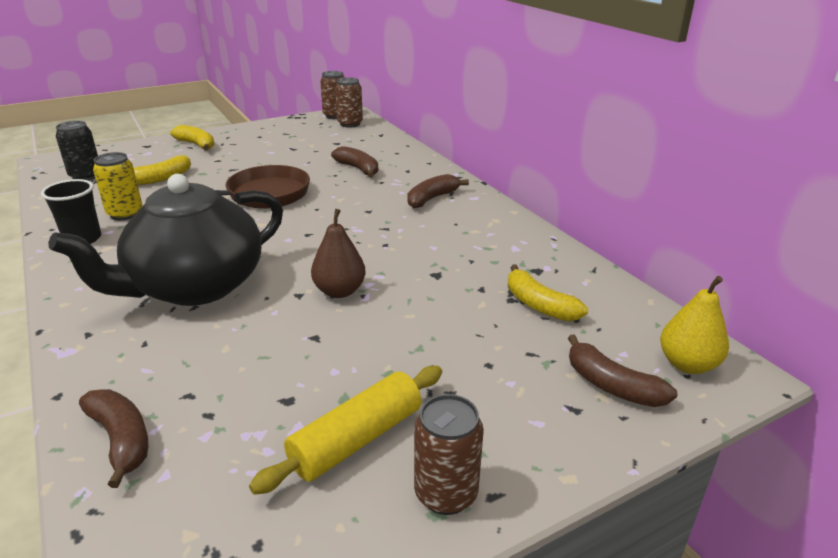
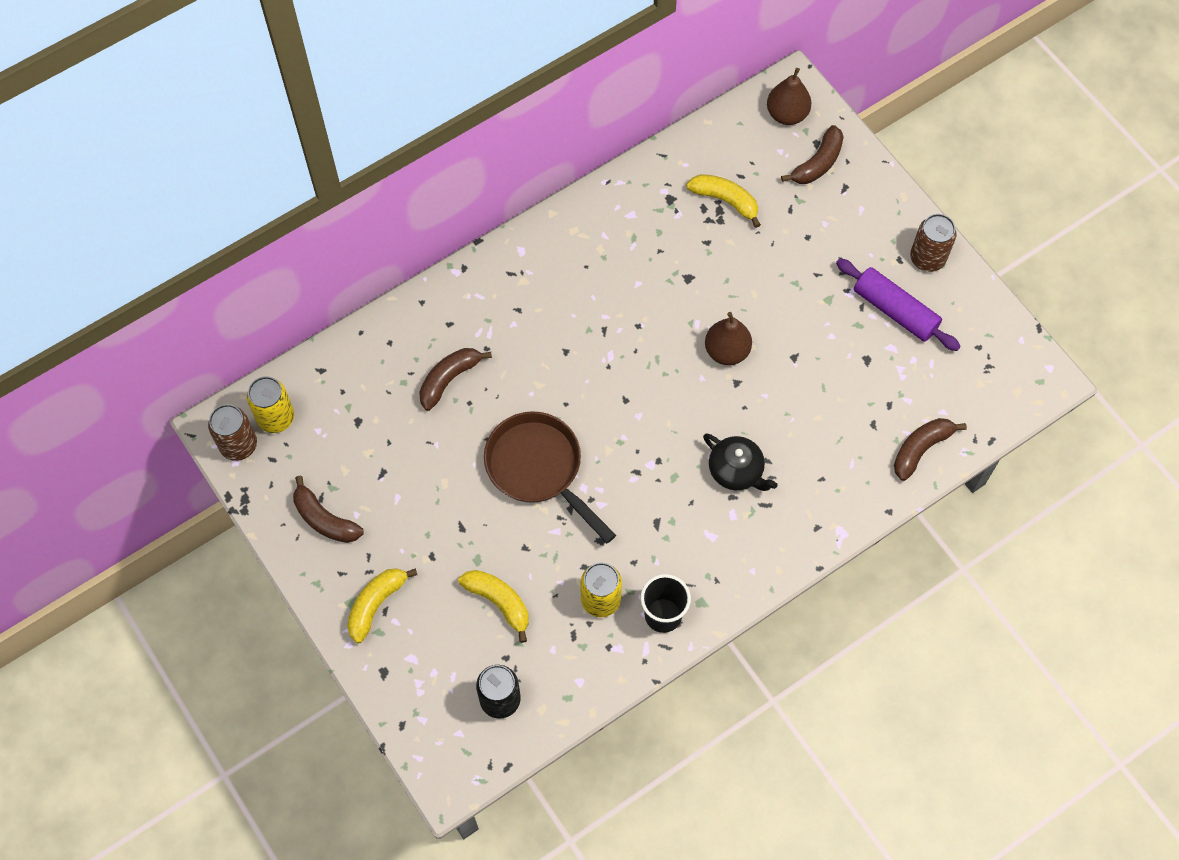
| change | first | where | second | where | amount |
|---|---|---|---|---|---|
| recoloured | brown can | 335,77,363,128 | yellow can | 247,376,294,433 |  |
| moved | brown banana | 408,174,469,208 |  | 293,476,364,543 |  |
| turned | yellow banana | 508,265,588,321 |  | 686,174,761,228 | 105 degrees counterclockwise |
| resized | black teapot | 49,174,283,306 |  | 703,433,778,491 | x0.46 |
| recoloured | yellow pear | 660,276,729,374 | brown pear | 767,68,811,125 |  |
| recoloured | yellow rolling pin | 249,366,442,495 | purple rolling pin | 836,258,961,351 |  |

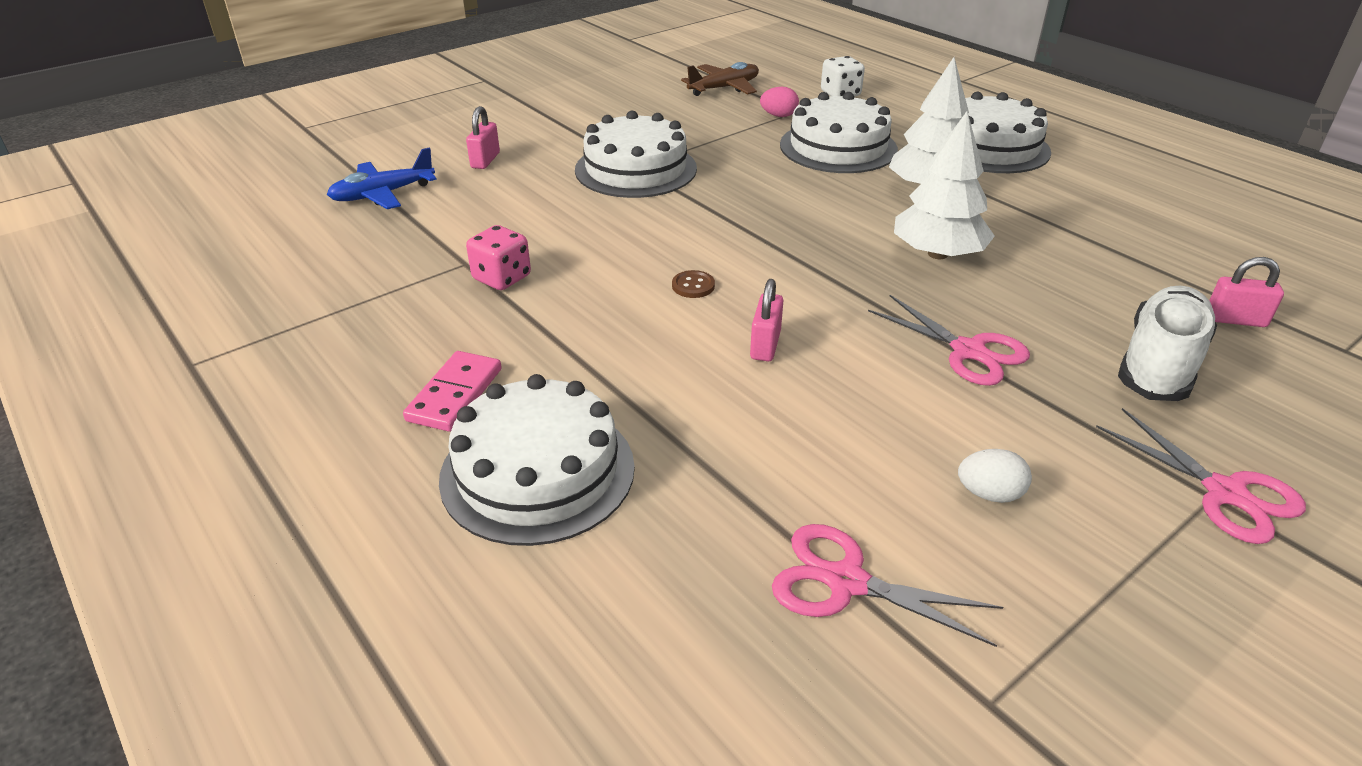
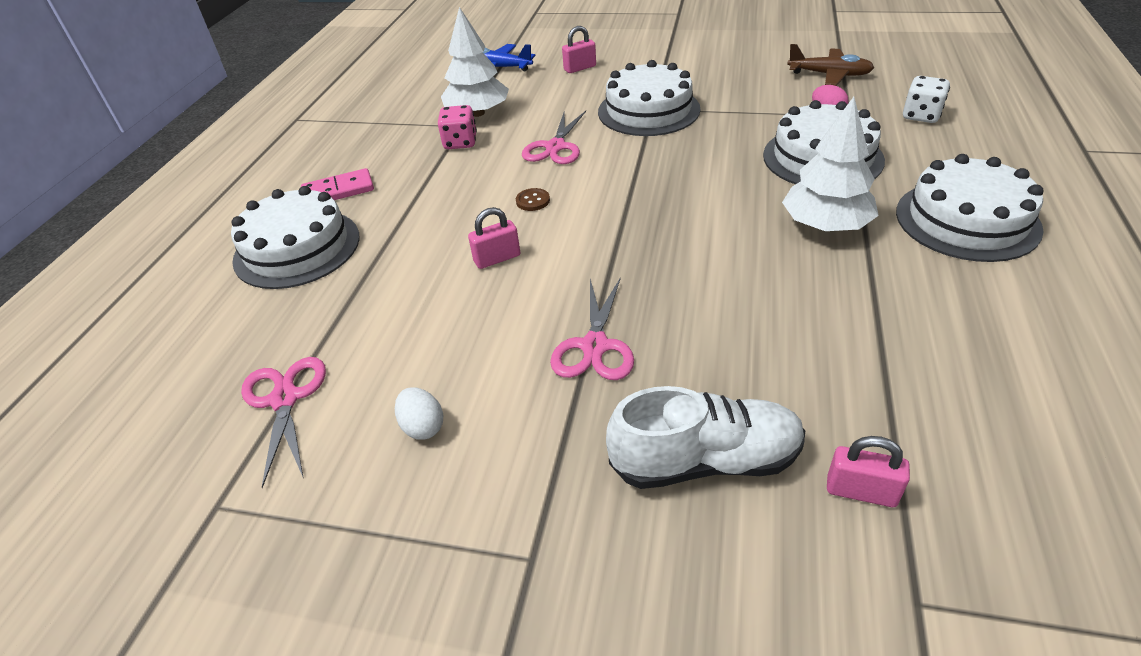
| change | first | where | second | where | amount |
|---|---|---|---|---|---|
| moved | white tree | 894,111,995,259 |  | 441,7,509,117 |  |
| moved | pink scissors | 1096,408,1306,544 |  | 522,111,586,164 |  |
| turned | pink padlock | 1209,257,1284,327 |  | 827,436,910,507 | 45 degrees counterclockwise |

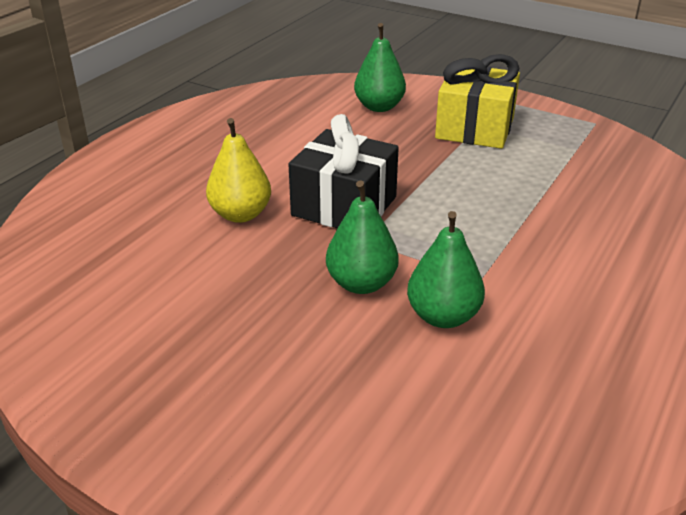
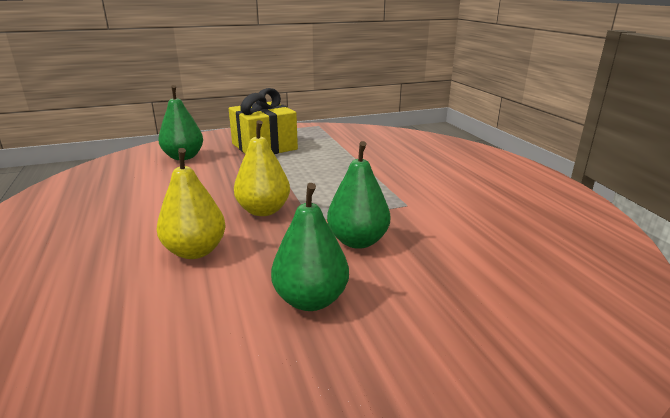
| change | first | where | second | where | amount |
|---|---|---|---|---|---|
| replaced | black gift | 288,114,399,229 | yellow pear | 234,120,290,216 |  |
| moved | green pear | 407,211,485,328 |  | 271,183,349,311 |  |

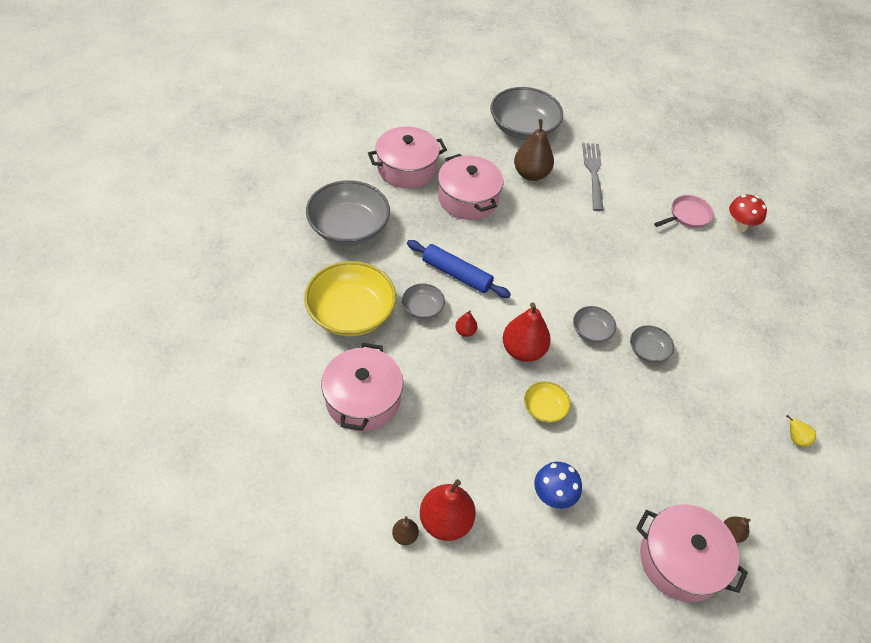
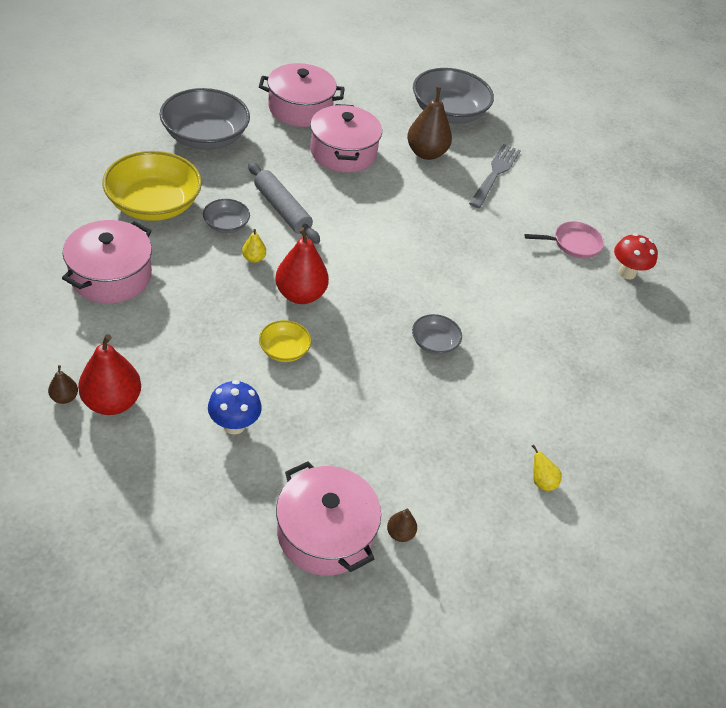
| change | first | where | second | where | amount |
|---|---|---|---|---|---|
| recoloured | red pear | 455,310,477,337 | yellow pear | 242,229,266,263 |  |
| recoloured | blue rolling pin | 407,240,511,298 | grey rolling pin | 248,162,320,244 |  |
| removed | grey bowl | 573,306,616,343 |  |  |  |

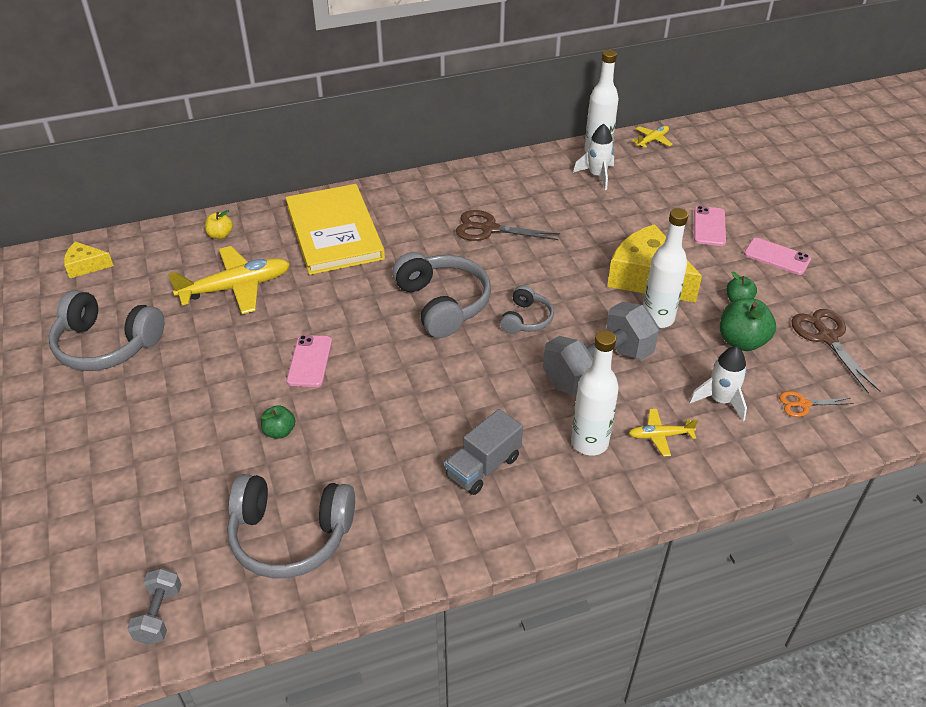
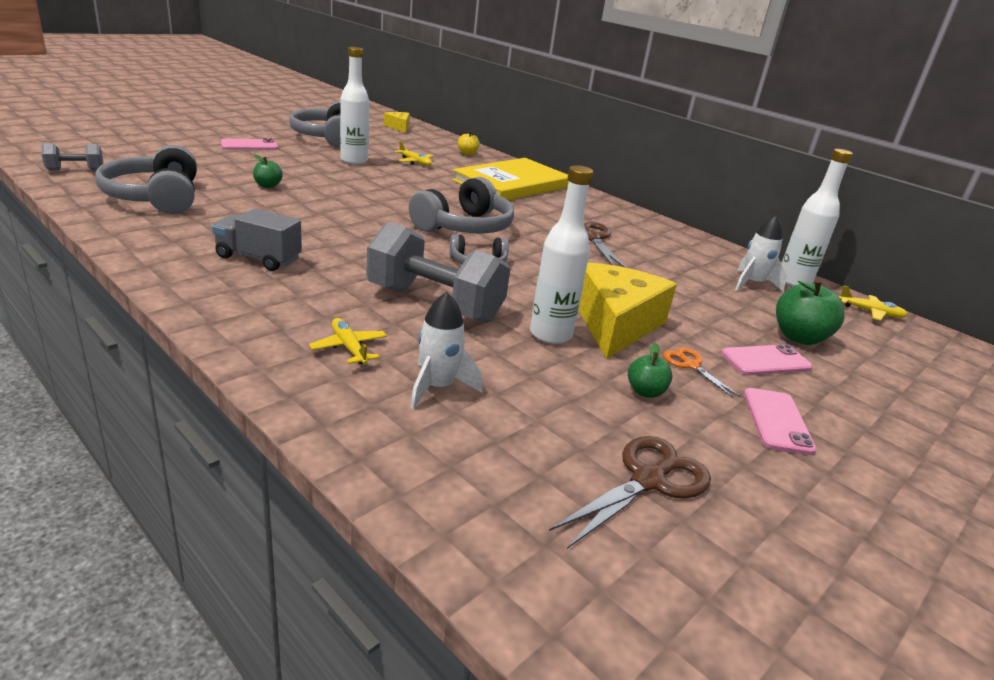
| change | first | where | second | where | amount |
|---|---|---|---|---|---|
| moved | pink phone | 287,335,332,387 |  | 221,138,278,150 |  |
| moved | white bottle | 571,330,619,456 |  | 340,47,369,165 |  |
| resized | yellow plane | 168,246,290,314 |  | 394,141,433,166 | x0.50 |
| moved | orange scissors | 779,391,854,417 |  | 663,347,741,398 |  |
| moved | green apple | 720,298,776,351 |  | 776,279,845,345 |  |

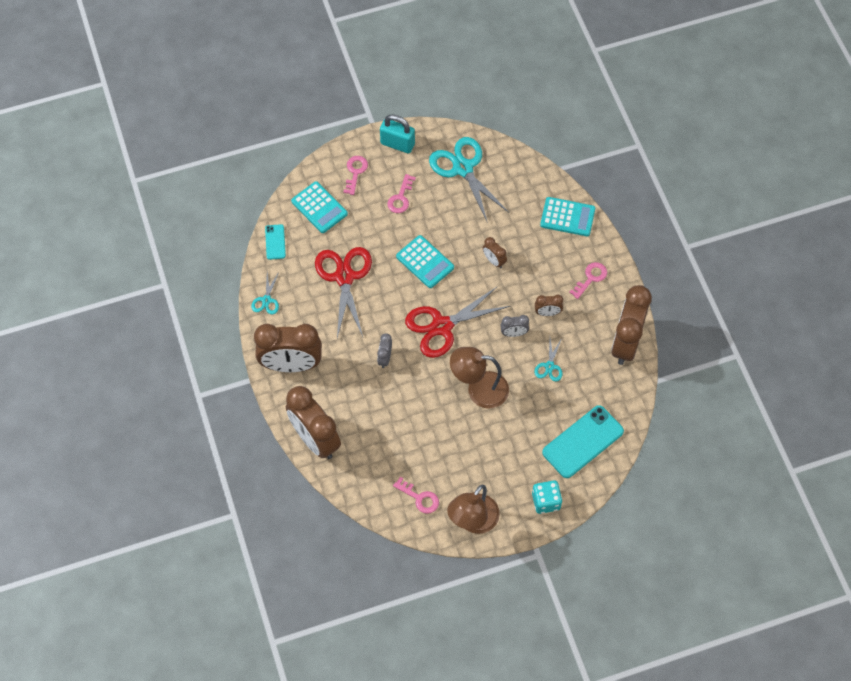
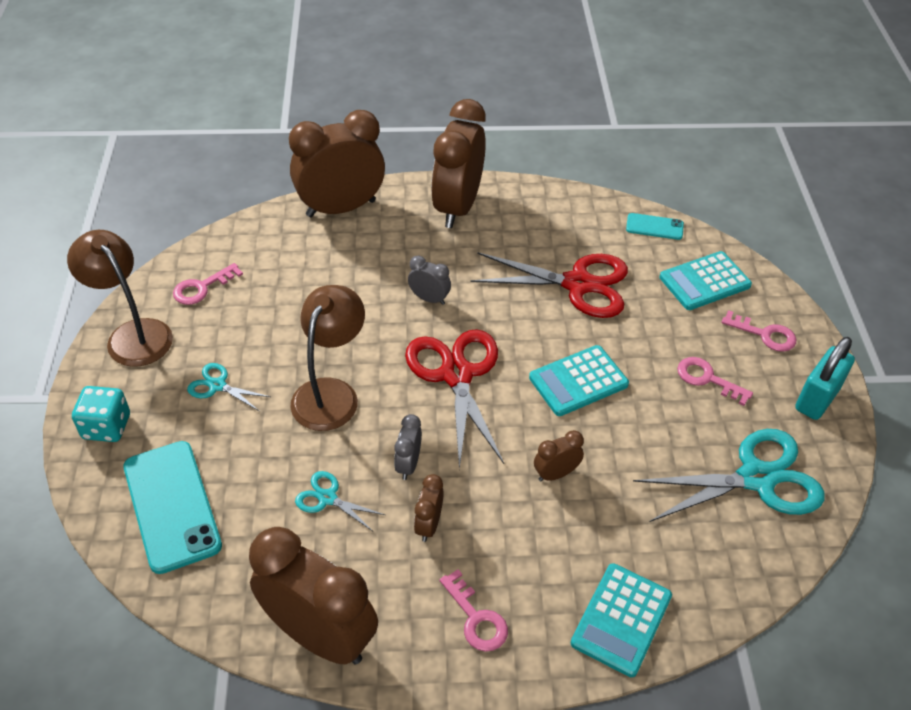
| change | first | where | second | where | amount |
|---|---|---|---|---|---|
| moved | turquoise scissors | 251,272,279,314 |  | 187,363,271,411 |  |

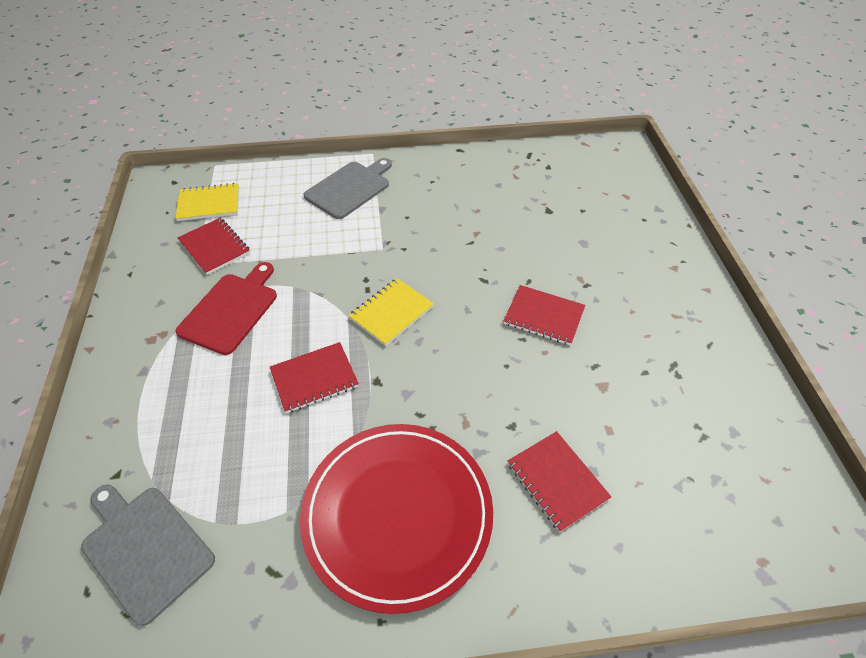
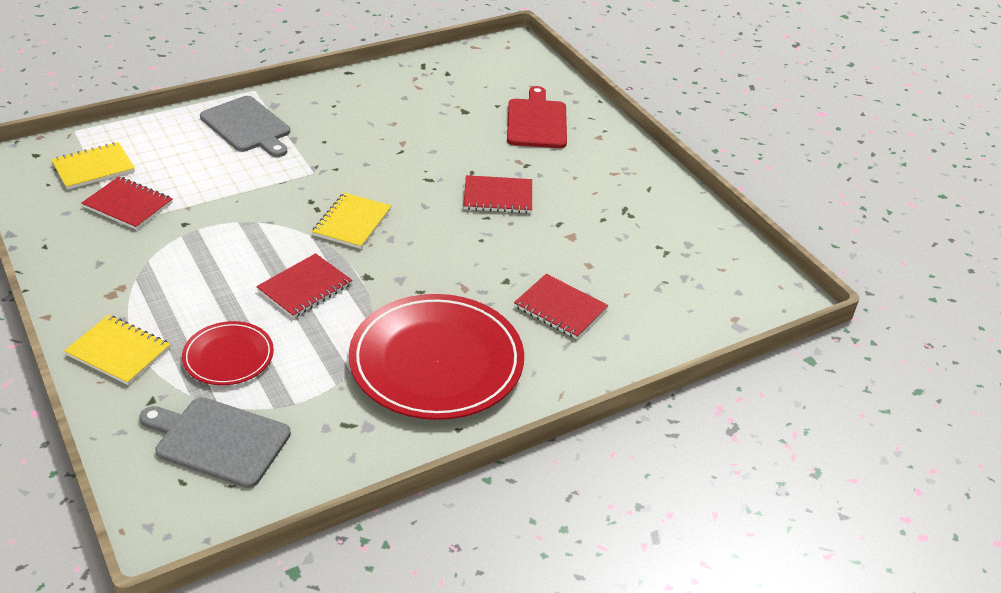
| change | first | where | second | where | amount |
|---|---|---|---|---|---|
| added |  |  | yellow notebook | 64,315,170,385 |  |
| added |  |  | red plate | 182,321,274,385 |  |
| turned | grey cutting board | 304,158,392,219 |  | 200,96,290,157 | 120 degrees clockwise |
| moved | red cutting board | 175,262,277,355 |  | 507,86,567,148 |  |

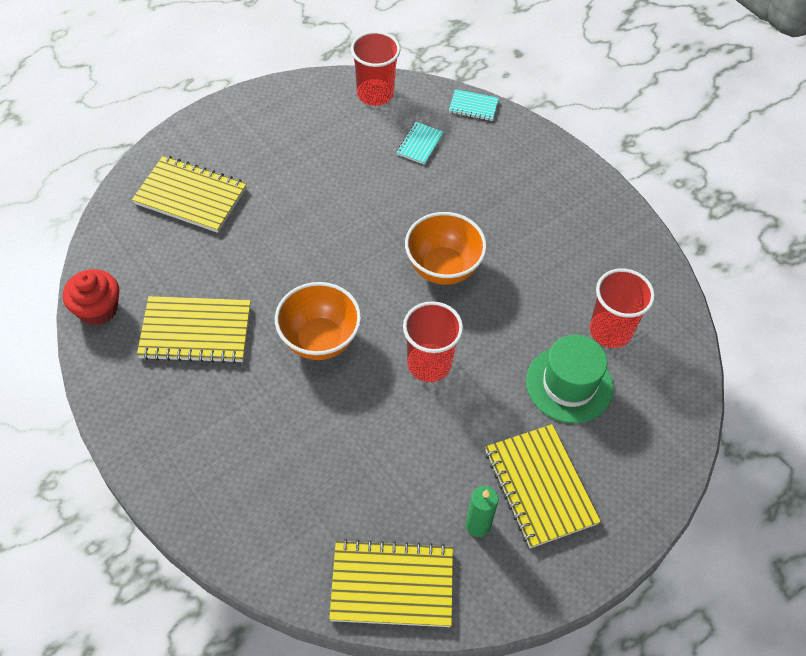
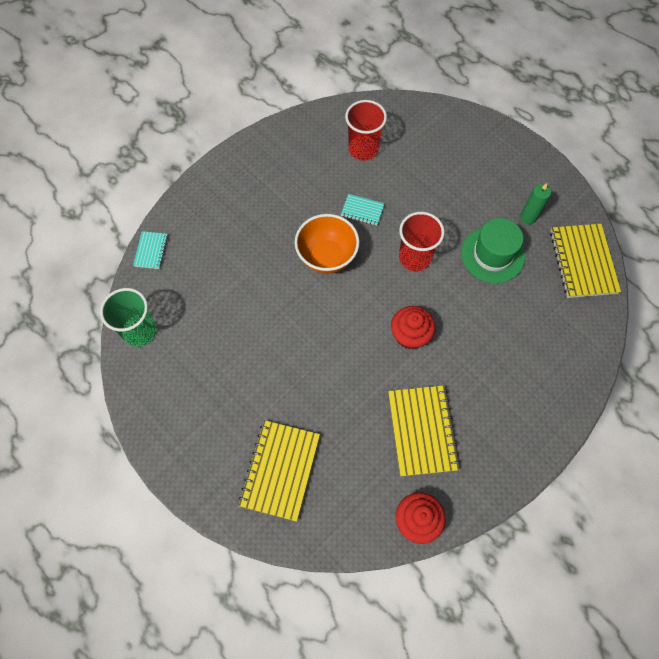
| change | first | where | second | where | amount |
|---|---|---|---|---|---|
| recoloured | red cup | 351,31,400,106 | green cup | 100,288,157,347 |  |
| moved | turquoise notebook | 396,122,443,165 |  | 341,194,385,225 |  |
| replaced | orange bowl | 275,282,361,360 | red cupcake | 391,306,435,349 |  |
| moved | green hat | 526,335,613,423 |  | 461,218,525,283 |  |
| removed | yellow notebook | 485,424,601,549 |  |  |  |

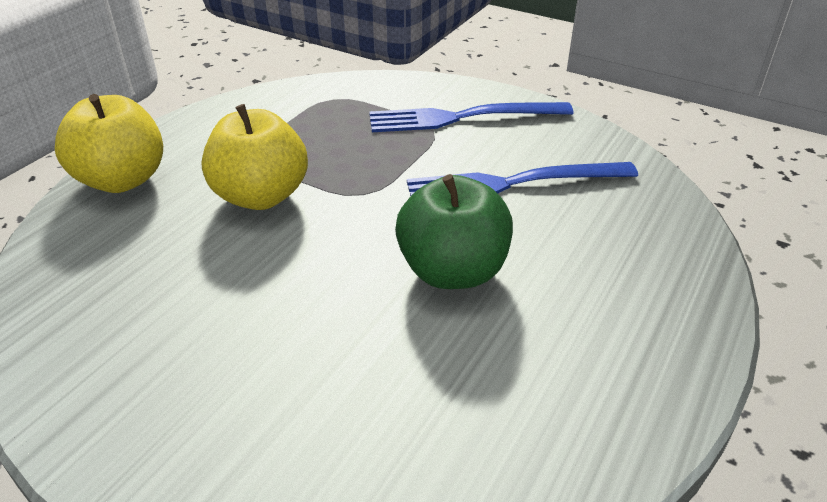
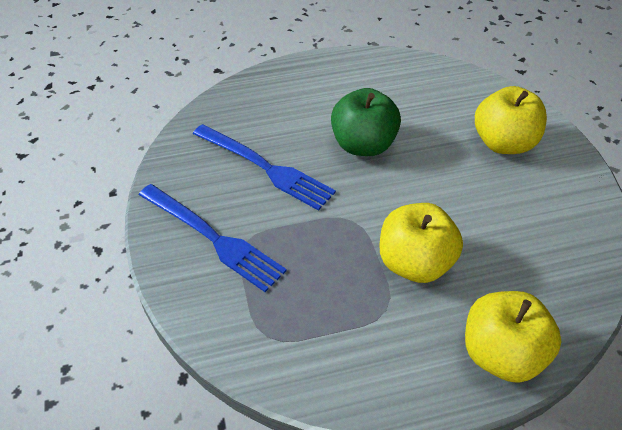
| change | first | where | second | where | amount |
|---|---|---|---|---|---|
| added |  |  | yellow apple | 475,86,547,154 |  |

